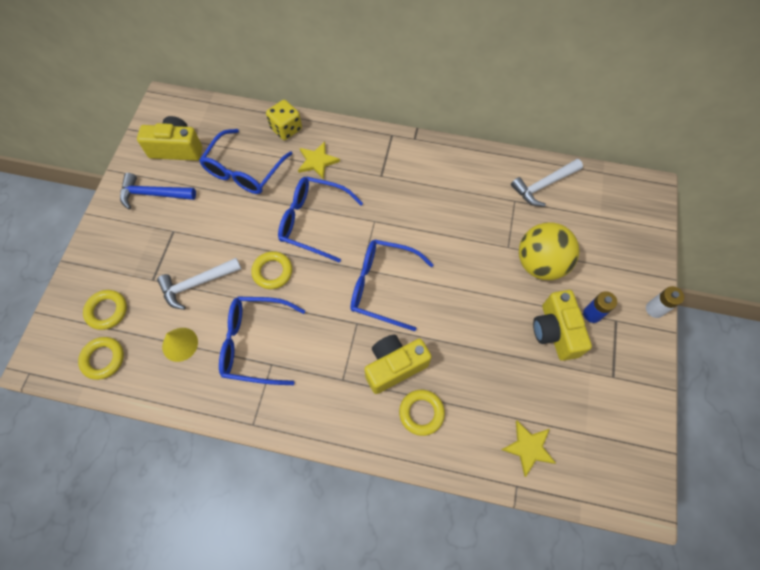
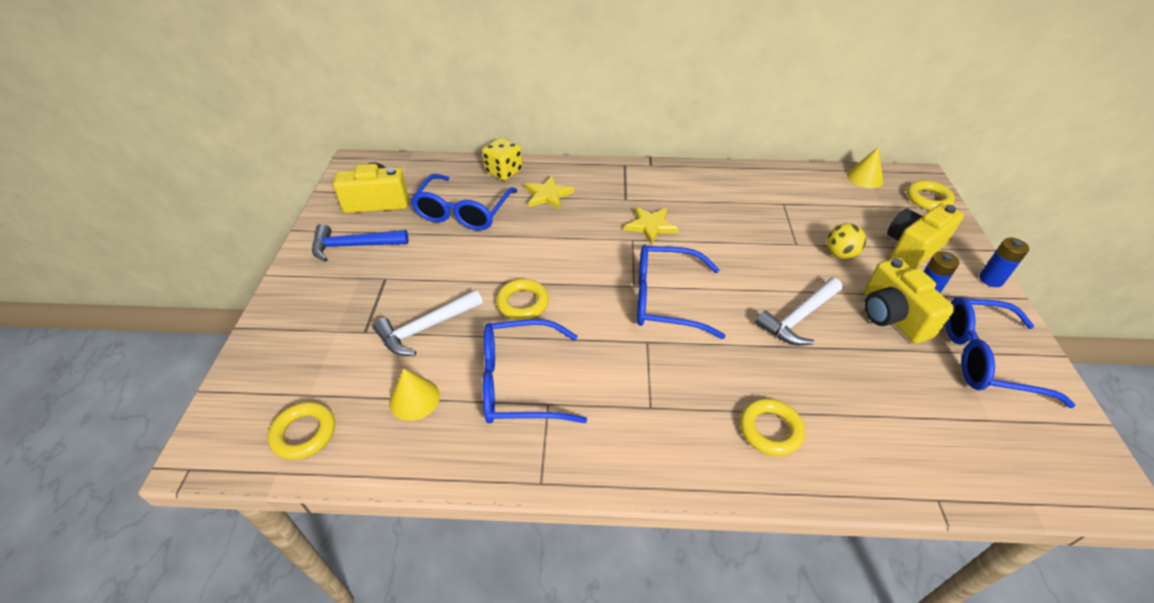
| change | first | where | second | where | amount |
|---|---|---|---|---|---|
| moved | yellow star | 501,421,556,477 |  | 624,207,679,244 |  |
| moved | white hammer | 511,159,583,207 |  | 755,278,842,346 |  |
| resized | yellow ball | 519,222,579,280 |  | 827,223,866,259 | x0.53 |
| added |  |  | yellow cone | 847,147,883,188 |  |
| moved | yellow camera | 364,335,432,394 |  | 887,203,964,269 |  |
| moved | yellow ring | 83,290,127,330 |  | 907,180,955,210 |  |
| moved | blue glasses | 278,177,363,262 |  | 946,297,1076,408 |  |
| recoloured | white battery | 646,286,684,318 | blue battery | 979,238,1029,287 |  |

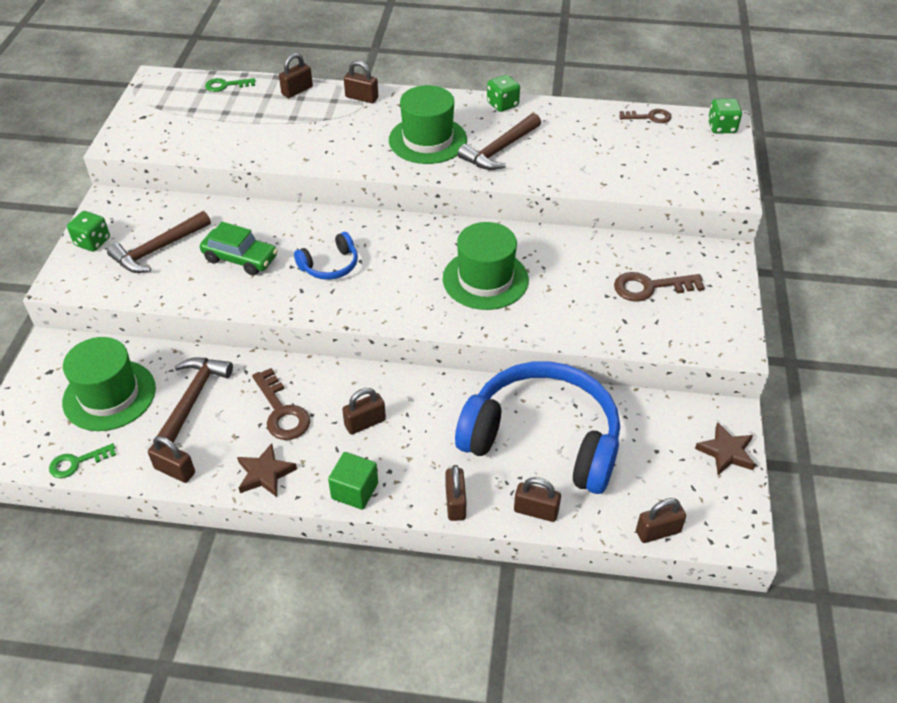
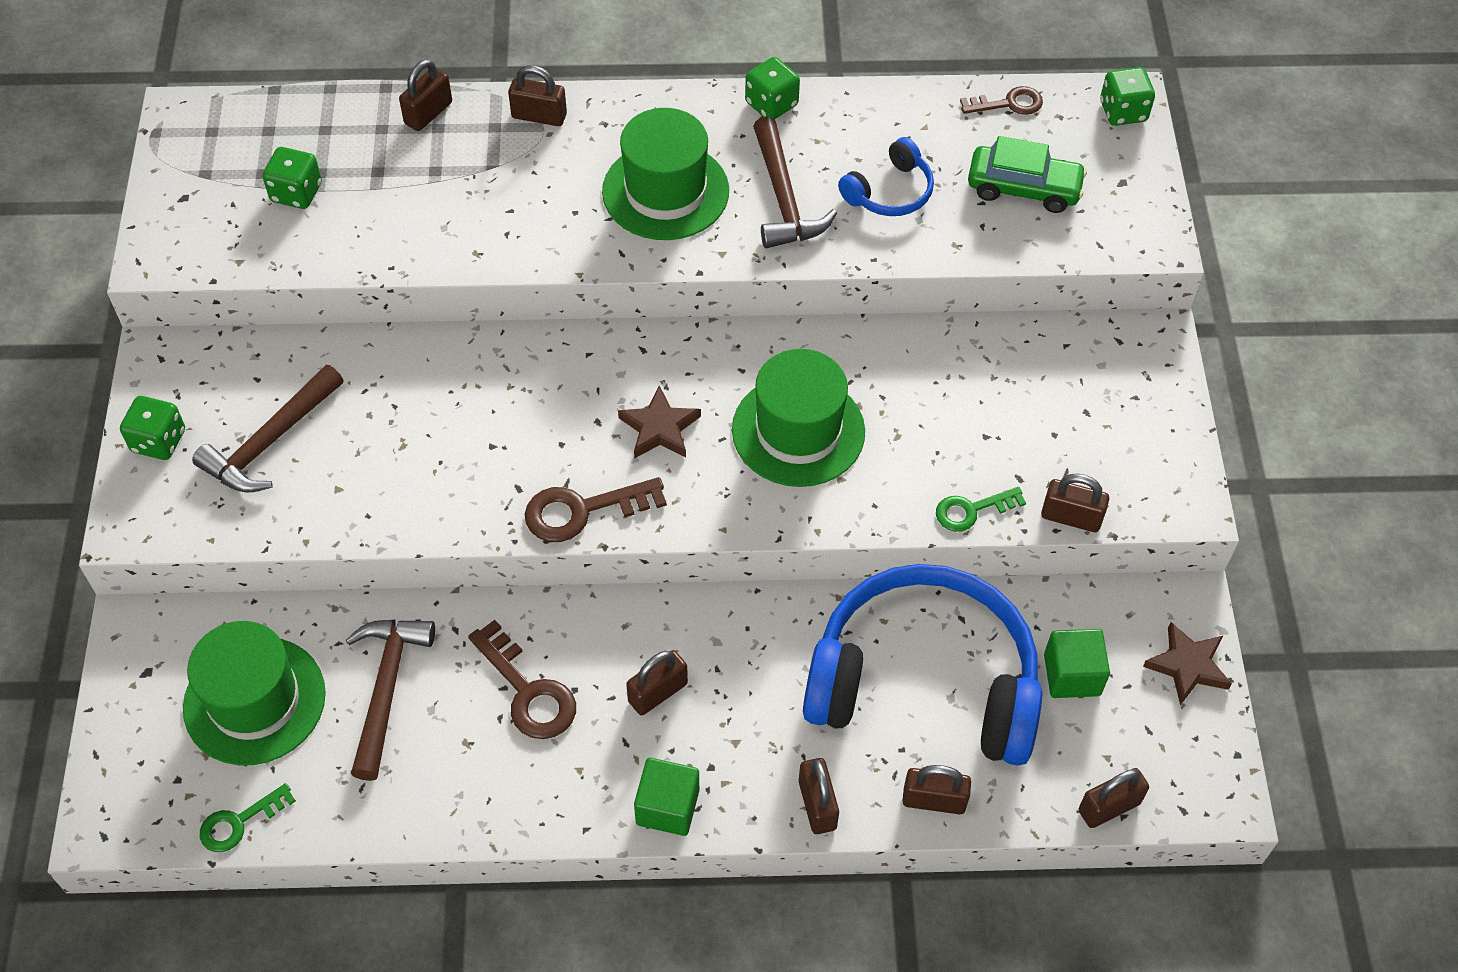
| change | first | where | second | where | amount |
|---|---|---|---|---|---|
| added |  |  | green dice | 262,147,322,209 |  |
| moved | brown key | 614,272,705,302 |  | 525,477,667,542 |  |
| moved | brown star | 237,443,297,497 |  | 618,386,701,459 |  |
| turned | brown hammer | 458,113,541,170 |  | 753,116,837,248 | 45 degrees counterclockwise |
| moved | blue headphones | 294,232,358,280 |  | 838,137,934,216 |  |
| moved | green key | 205,78,256,92 |  | 936,487,1026,532 |  |
| moved | green car | 200,222,278,275 |  | 968,136,1087,213 |  |
| moved | brown padlock | 148,436,195,483 |  | 1041,474,1109,532 |  |
| added |  |  | green cube | 1044,629,1110,698 |  |

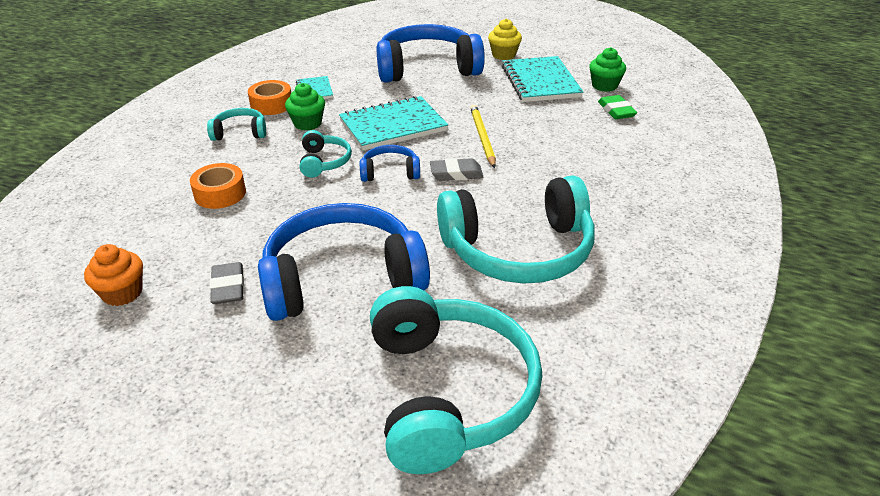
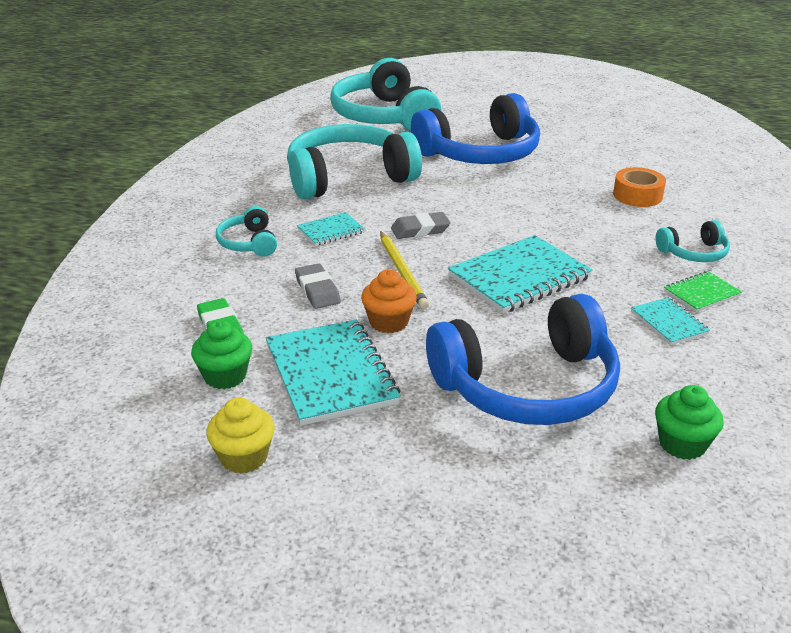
| change | first | where | second | where | amount |
|---|---|---|---|---|---|
| moved | yellow cupcake | 488,19,522,60 |  | 206,397,275,474 |  |
| moved | turquoise headphones | 300,130,352,178 |  | 216,206,277,256 |  |
| moved | grey eraser | 210,262,244,304 |  | 295,263,341,309 |  |
| added |  |  | turquoise notebook | 297,212,365,246 |  |
| moved | orange cupcake | 84,244,143,306 |  | 361,269,417,333 |  |
| moved | green cupcake | 285,83,325,131 |  | 655,385,724,460 |  |
| replaced | orange tape | 248,80,291,115 | green notebook | 664,271,742,312 |  |
| removed | blue headphones | 360,145,420,182 |  |  |  |

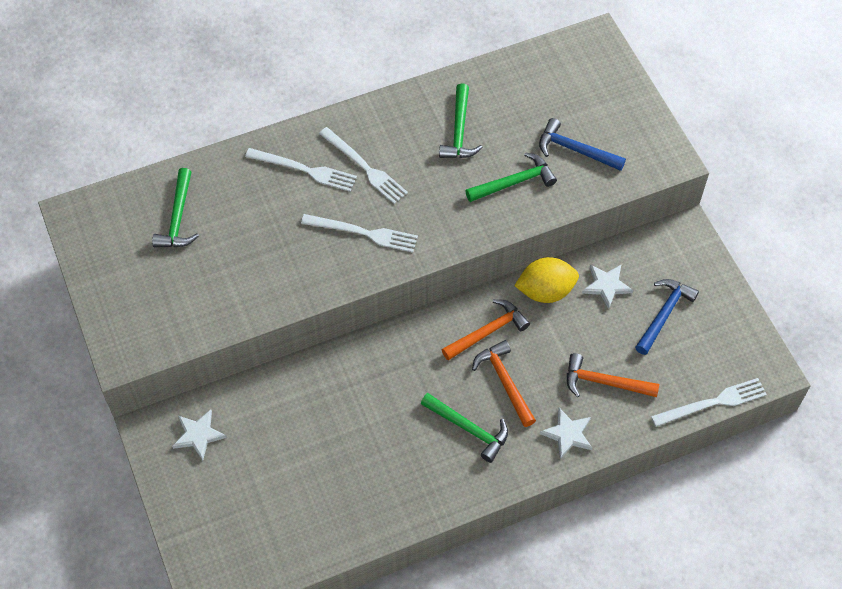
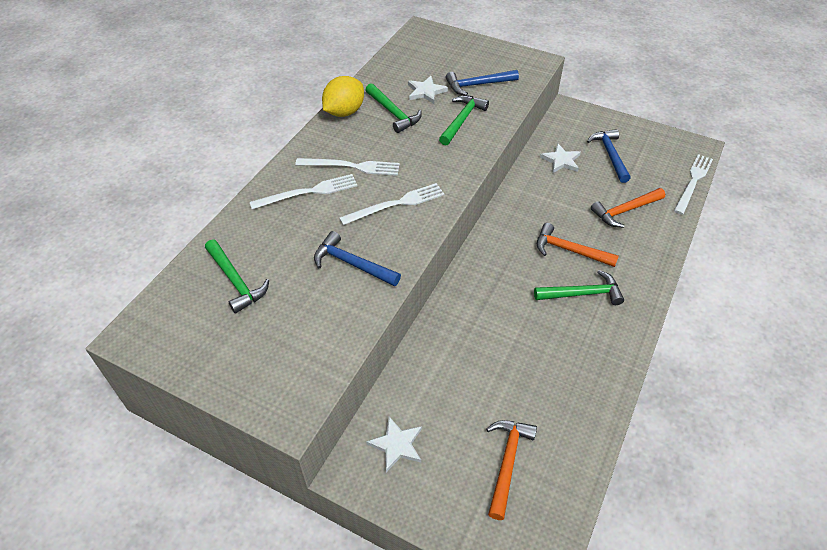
| change | first | where | second | where | amount |
|---|---|---|---|---|---|
| added |  |  | blue hammer | 314,231,401,286 |  |
| moved | yellow lemon | 514,257,579,303 |  | 322,76,364,117 |  |
| moved | white star | 540,408,592,459 |  | 408,76,448,104 |  |
| moved | orange hammer | 442,299,530,360 |  | 486,420,537,520 |  |

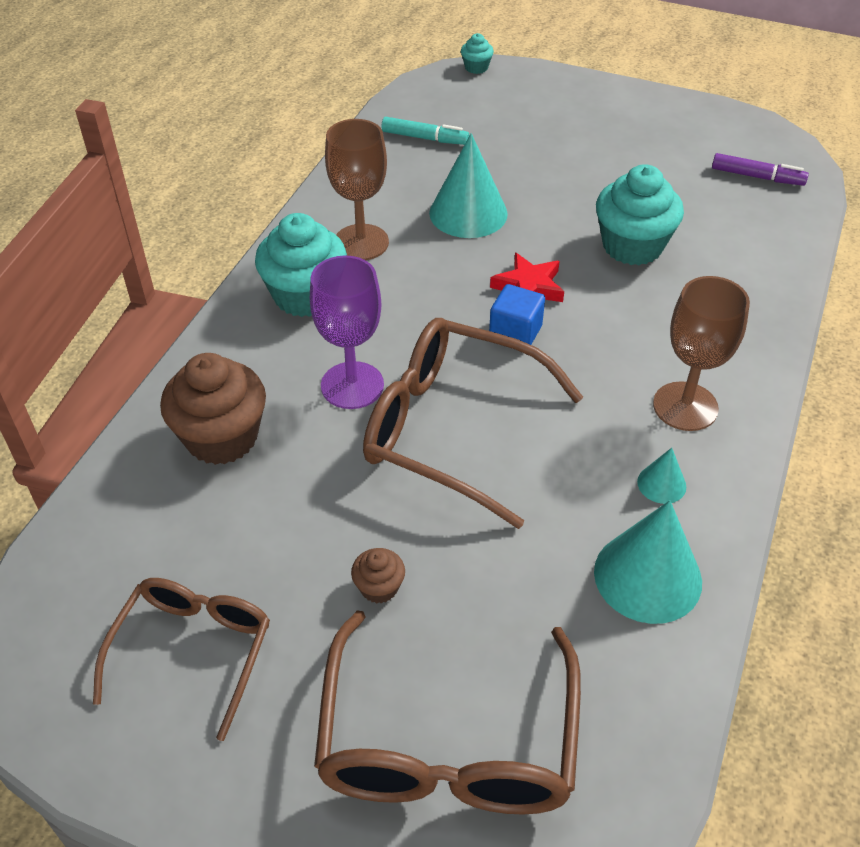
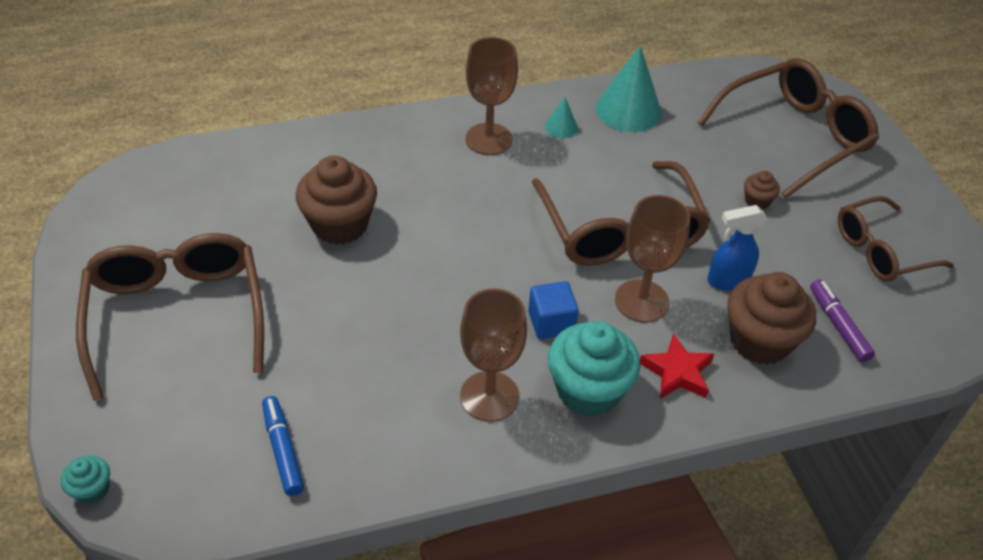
| change | first | where | second | where | amount |
|---|---|---|---|---|---|
| added |  |  | brown glasses | 76,233,264,401 |  |
| recoloured | turquoise marker | 381,117,469,145 | blue marker | 262,396,304,496 |  |
| recoloured | turquoise cupcake | 596,164,684,265 | brown cupcake | 296,156,377,245 |  |
| moved | blue cube | 489,284,545,345 |  | 528,281,579,339 |  |
| recoloured | purple goblet | 310,255,384,409 | brown goblet | 615,195,690,323 |  |
| moved | red star | 490,253,564,302 |  | 640,333,714,399 |  |
| added |  |  | blue spray bottle | 707,205,768,290 |  |
| moved | purple marker | 712,153,809,186 |  | 810,280,875,362 |  |
| removed | turquoise cone | 429,133,508,238 |  |  |  |

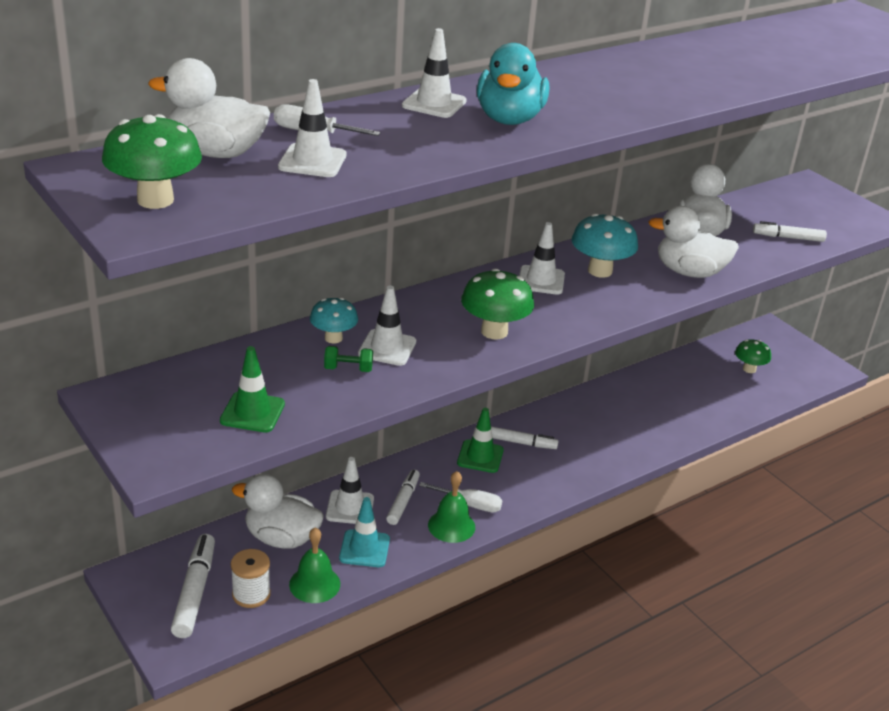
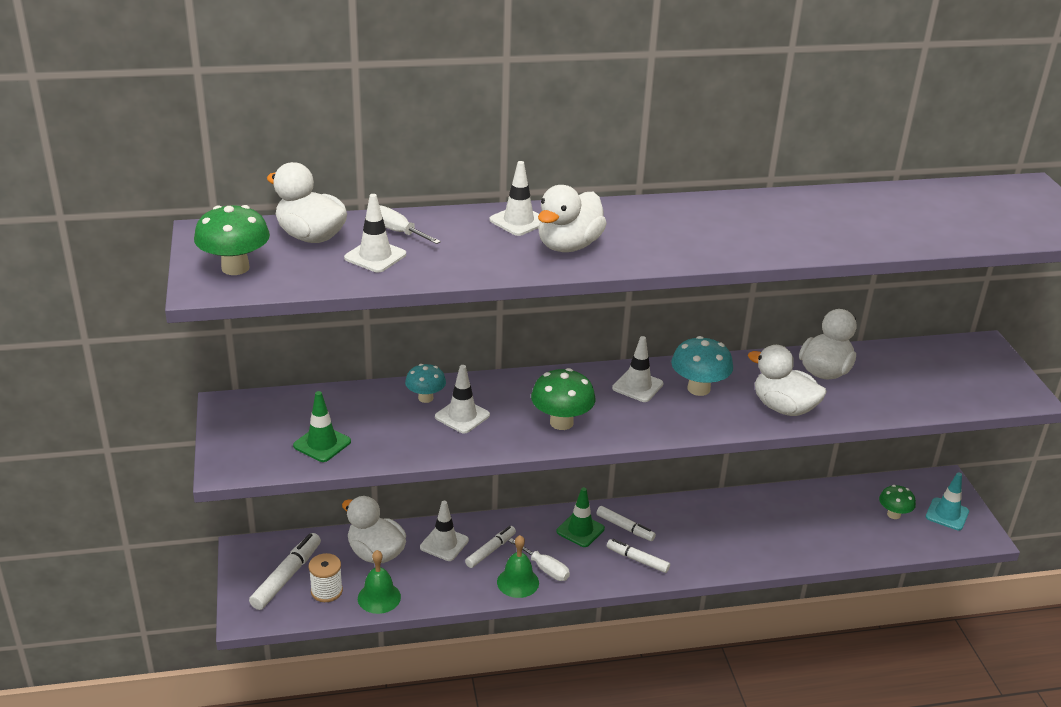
| change | first | where | second | where | amount |
|---|---|---|---|---|---|
| recoloured | turquoise duck | 477,43,549,125 | white duck | 538,185,607,252 |  |
| moved | white marker | 753,221,827,242 |  | 607,539,670,573 |  |
| moved | turquoise traffic cone | 339,497,390,567 |  | 926,473,969,530 |  |
| removed | green dumbbell | 324,346,373,372 |  |  |  |

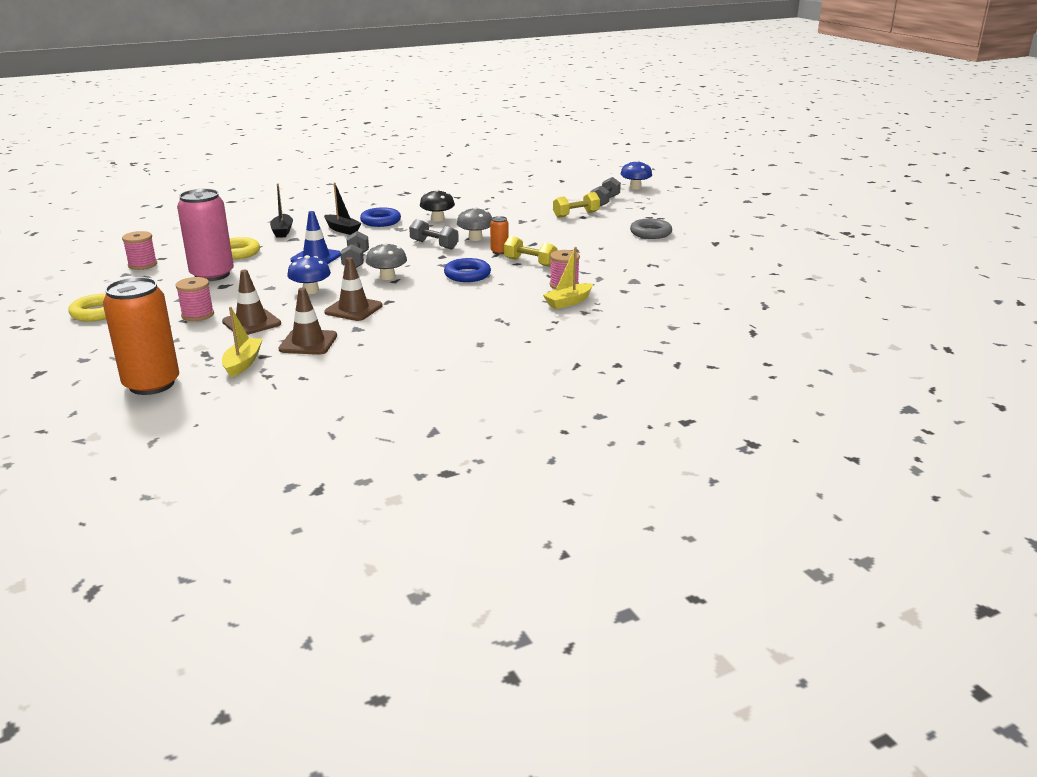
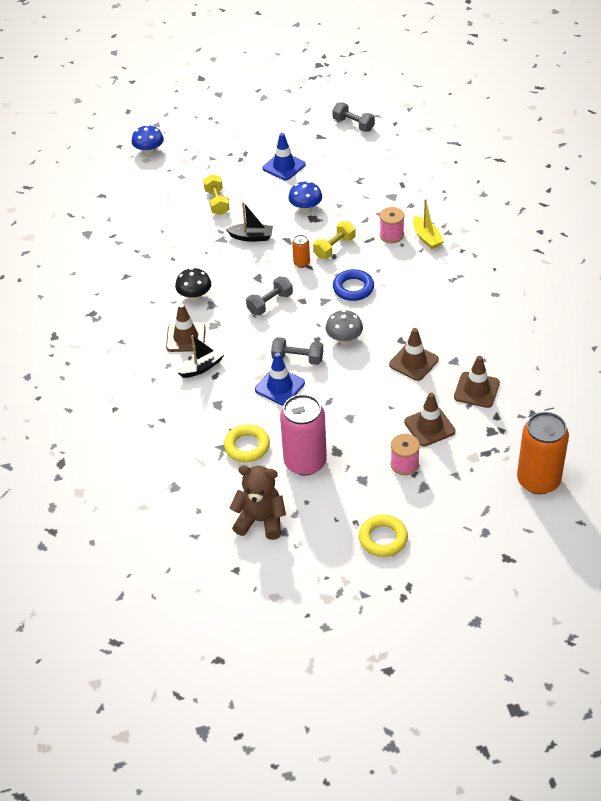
| change | first | where | second | where | amount |
|---|---|---|---|---|---|
| replaced | blue ring | 360,207,401,227 | brown traffic cone | 166,304,206,352 |  |
| moved | black boat | 270,184,293,238 |  | 226,202,273,242 |  |
| replaced | pink spool | 122,231,157,270 | brown teddy bear | 230,465,286,540 |  |
| replaced | grey ring | 630,219,672,239 | blue traffic cone | 262,133,305,180 |  |
| moved | blue mushroom | 287,255,331,294 |  | 288,181,322,213 |  |
| moved | grey dumbbell | 591,177,621,206 |  | 332,102,375,132 |  |
| removed | yellow boat | 222,307,263,377 |  |  |  |
| removed | grey mushroom | 457,207,492,241 |  |  |  |

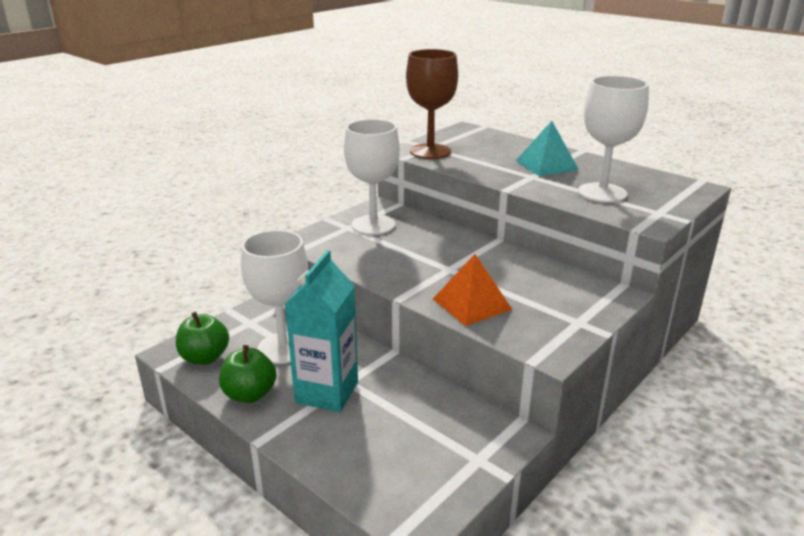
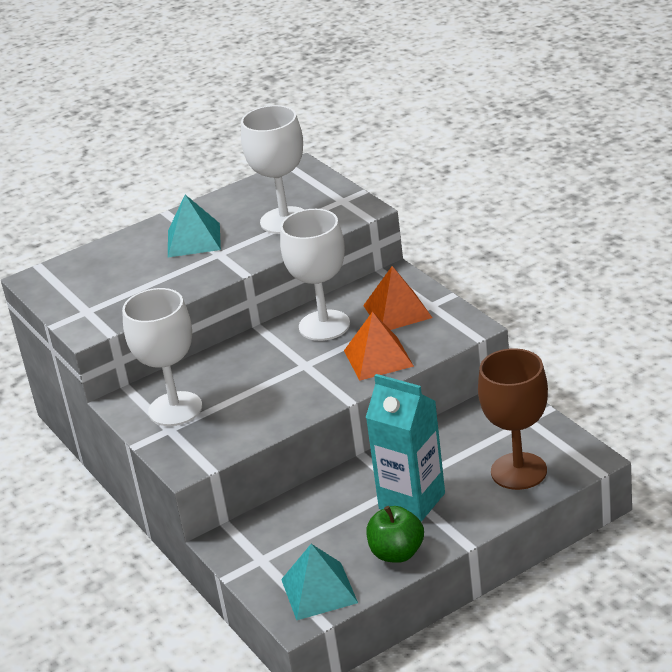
| change | first | where | second | where | amount |
|---|---|---|---|---|---|
| moved | white goblet | 241,230,308,364 |  | 280,209,350,341 |  |
| replaced | green apple | 176,312,229,365 | turquoise pyramid | 281,544,358,620 |  |
| added |  |  | orange pyramid | 363,266,432,330 |  |
| moved | brown goblet | 406,49,458,159 |  | 478,348,548,490 |  |

